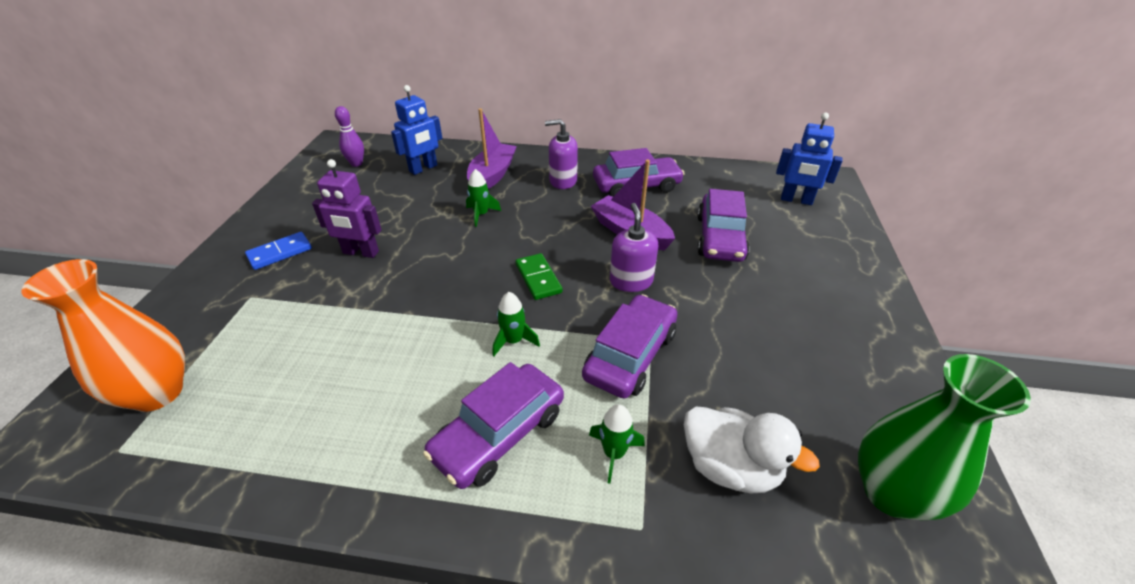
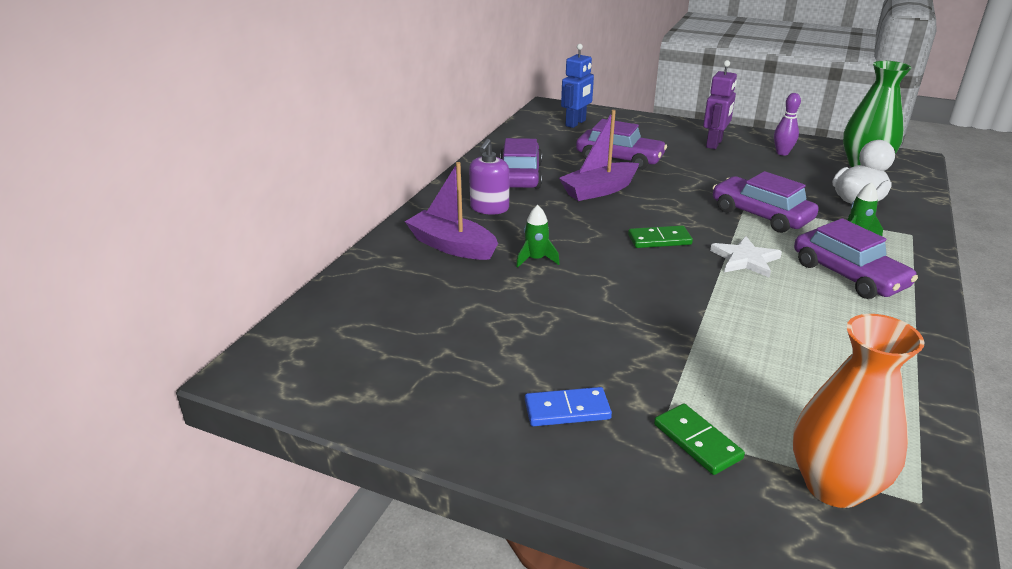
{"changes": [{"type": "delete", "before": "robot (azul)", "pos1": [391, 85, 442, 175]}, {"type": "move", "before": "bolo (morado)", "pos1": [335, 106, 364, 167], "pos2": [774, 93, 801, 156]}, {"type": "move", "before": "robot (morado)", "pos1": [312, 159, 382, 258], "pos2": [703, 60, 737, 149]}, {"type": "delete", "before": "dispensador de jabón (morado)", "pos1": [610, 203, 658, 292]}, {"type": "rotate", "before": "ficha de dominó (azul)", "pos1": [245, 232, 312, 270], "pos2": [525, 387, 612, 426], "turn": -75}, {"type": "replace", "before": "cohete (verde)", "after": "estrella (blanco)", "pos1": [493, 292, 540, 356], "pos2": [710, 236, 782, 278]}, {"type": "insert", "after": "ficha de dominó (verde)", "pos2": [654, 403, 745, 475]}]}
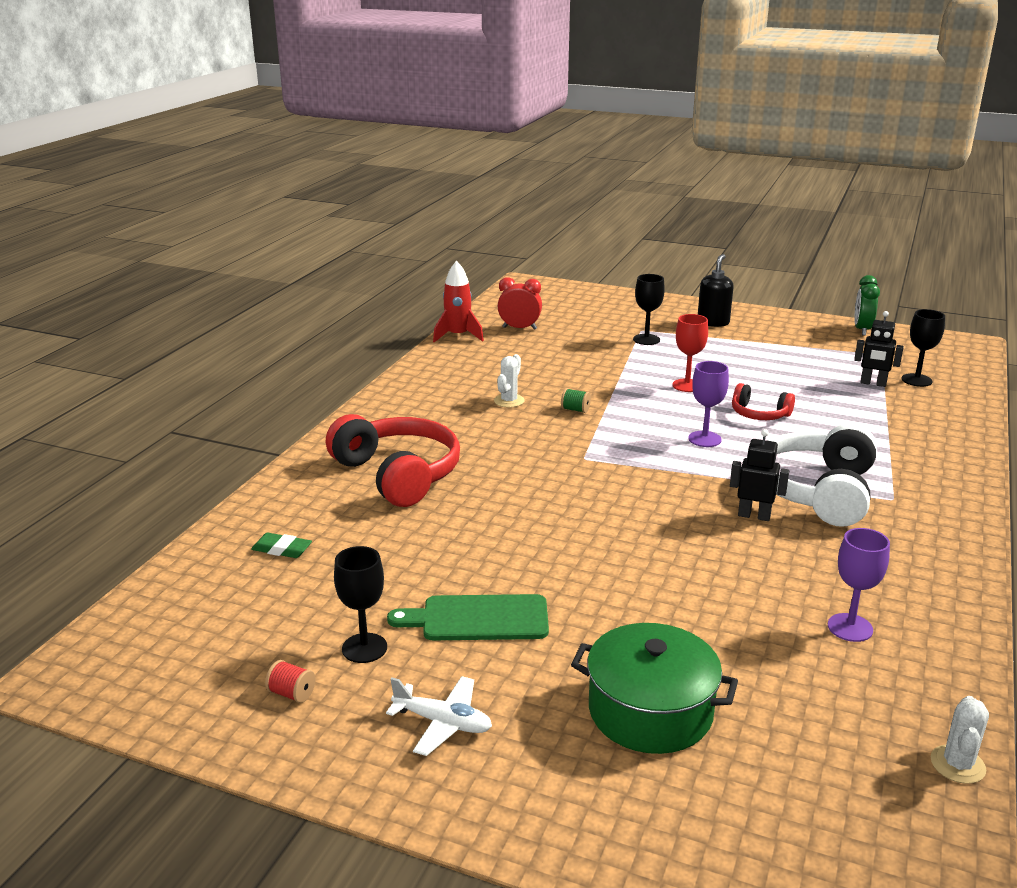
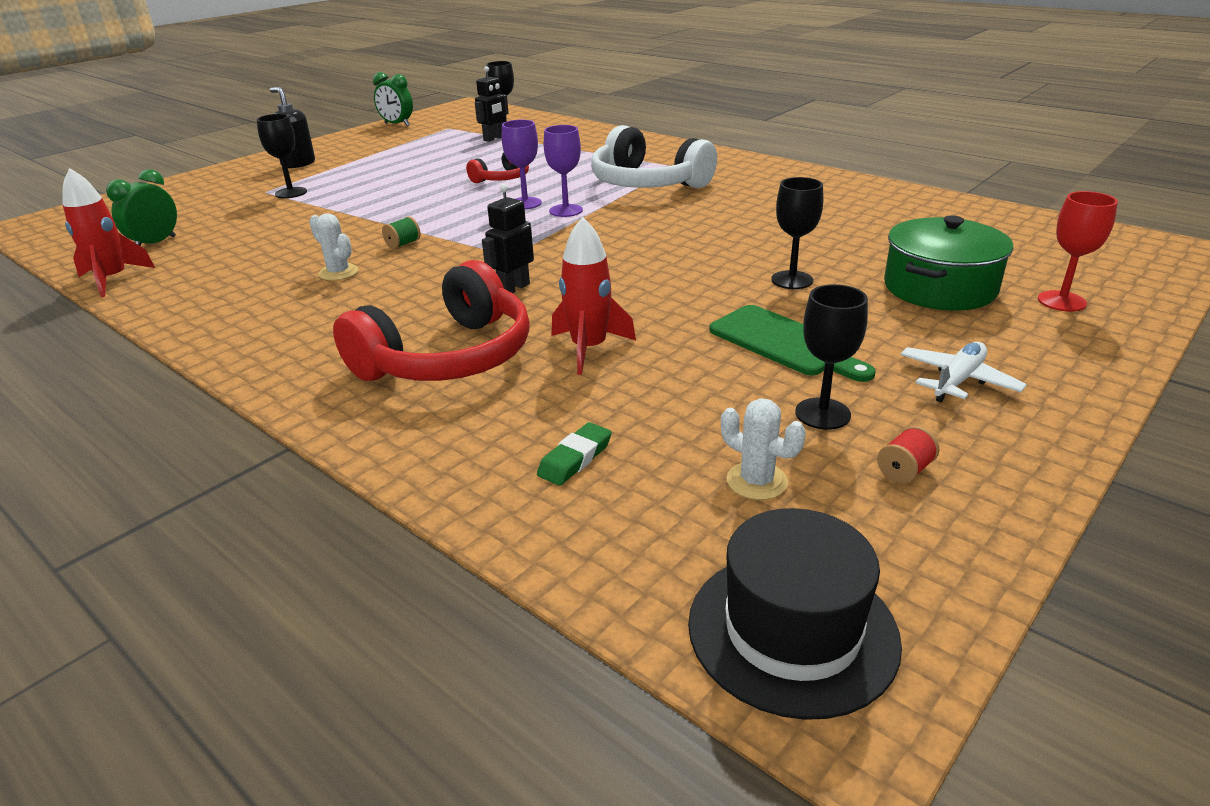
{"changes": [{"type": "recolor", "before": "despertador (rojo)", "after": "despertador (verde)", "pos1": [498, 277, 542, 330], "pos2": [106, 169, 177, 246]}, {"type": "move", "before": "copa (rojo)", "pos1": [672, 314, 708, 392], "pos2": [1038, 191, 1118, 312]}, {"type": "rotate", "before": "auriculares (rojo)", "pos1": [326, 414, 460, 507], "pos2": [333, 260, 530, 381], "turn": 150}, {"type": "move", "before": "robot (negro)", "pos1": [730, 429, 789, 521], "pos2": [482, 184, 534, 293]}, {"type": "move", "before": "copa (morado)", "pos1": [828, 528, 890, 642], "pos2": [544, 125, 583, 217]}, {"type": "rotate", "before": "tabla de cortar (verde)", "pos1": [387, 594, 549, 640], "pos2": [709, 305, 876, 382], "turn": -60}, {"type": "move", "before": "cactus (blanco)", "pos1": [931, 696, 989, 784], "pos2": [721, 398, 806, 500]}, {"type": "insert", "after": "copa (negro)", "pos2": [771, 177, 823, 289]}, {"type": "insert", "after": "cohete (rojo)", "pos2": [551, 217, 636, 375]}, {"type": "insert", "after": "sombrero (negro)", "pos2": [688, 508, 902, 720]}]}
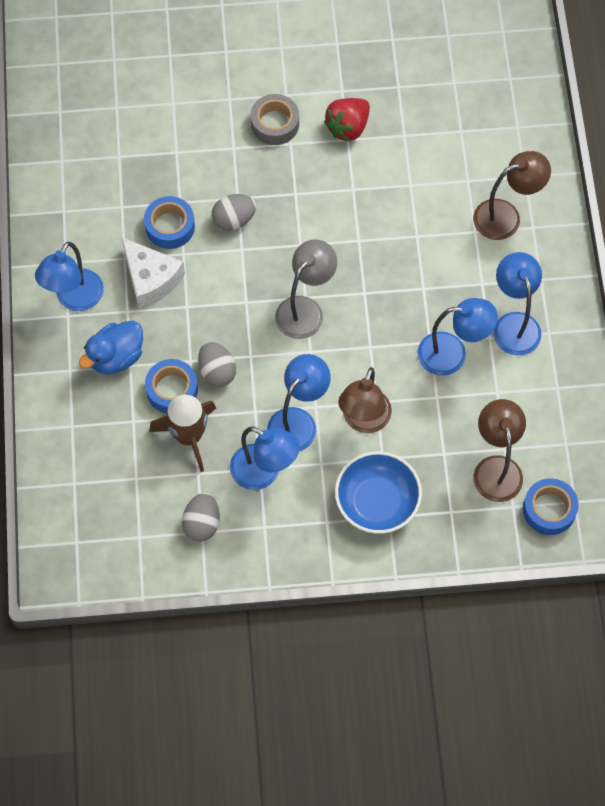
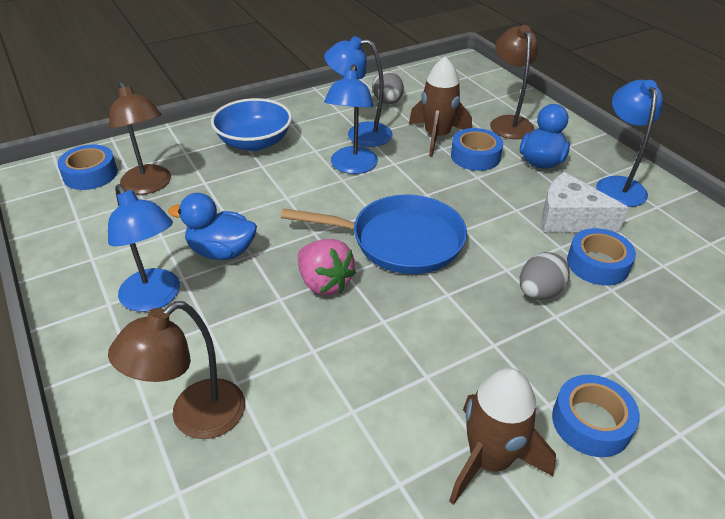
{"changes": [{"type": "recolor", "before": "cinta adhesiva (gris)", "after": "cinta adhesiva (azul)", "pos1": [251, 94, 299, 145], "pos2": [552, 375, 640, 457]}, {"type": "replace", "before": "fresa (rojo)", "after": "cohete (marrón)", "pos1": [324, 98, 370, 141], "pos2": [449, 368, 556, 505]}, {"type": "replace", "before": "lámpara (gris)", "after": "sartén (azul)", "pos1": [275, 239, 337, 339], "pos2": [281, 194, 467, 274]}, {"type": "replace", "before": "lámpara (azul)", "after": "pato (azul)", "pos1": [417, 298, 498, 376], "pos2": [168, 193, 257, 260]}, {"type": "delete", "before": "huevo (gris)", "pos1": [198, 342, 236, 387]}, {"type": "move", "before": "lámpara (marrón)", "pos1": [338, 367, 392, 433], "pos2": [490, 25, 538, 139]}, {"type": "insert", "after": "fresa (rosa)", "pos2": [298, 239, 356, 295]}]}
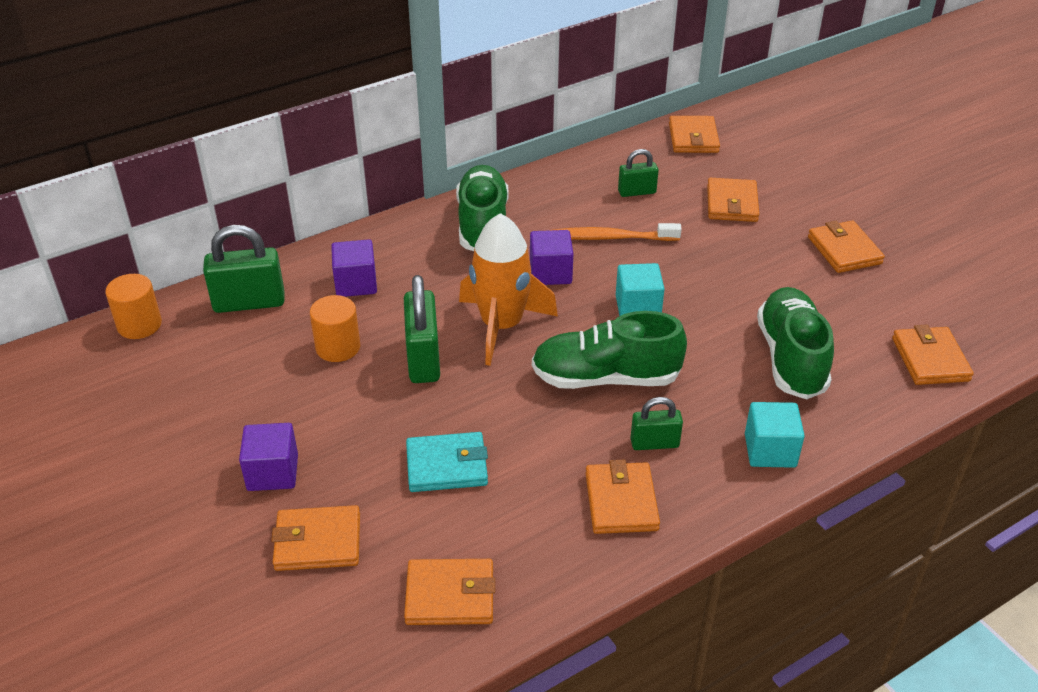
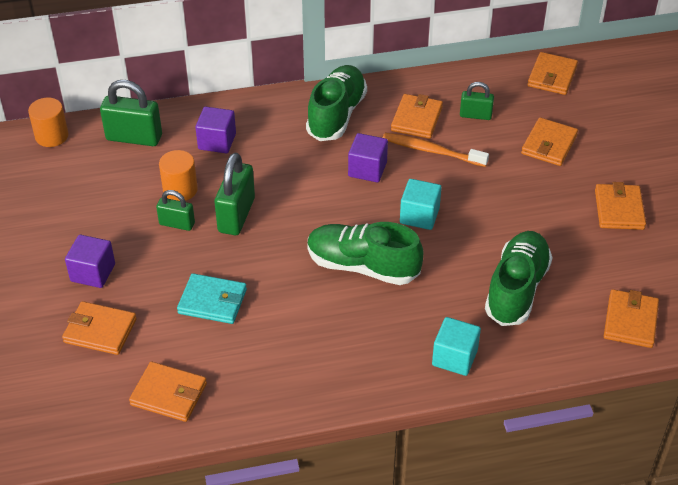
{"changes": [{"type": "delete", "before": "cohete (naranja)", "pos1": [459, 213, 558, 366]}, {"type": "move", "before": "candado (verde)", "pos1": [631, 397, 683, 450], "pos2": [156, 190, 195, 231]}, {"type": "move", "before": "cartera (naranja)", "pos1": [586, 460, 660, 534], "pos2": [391, 94, 443, 139]}]}
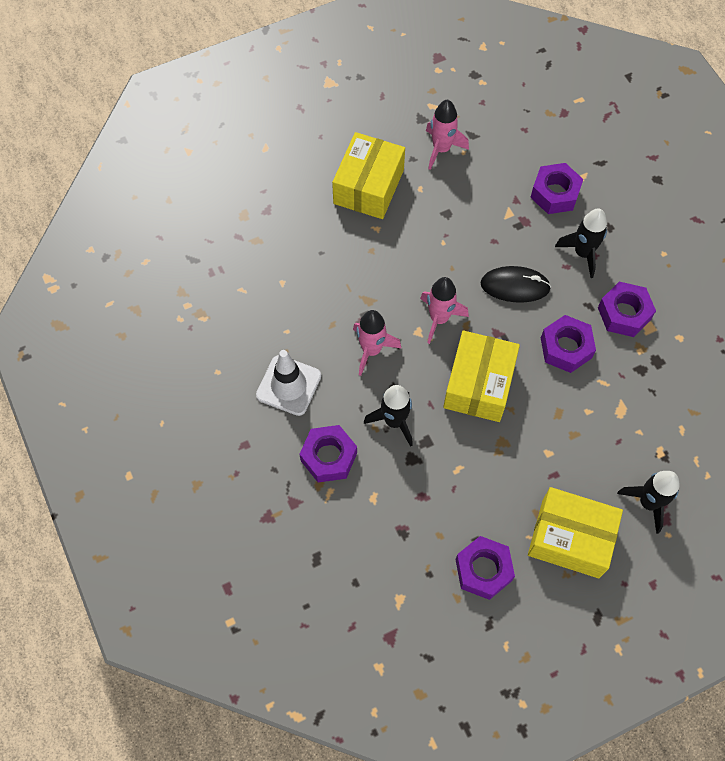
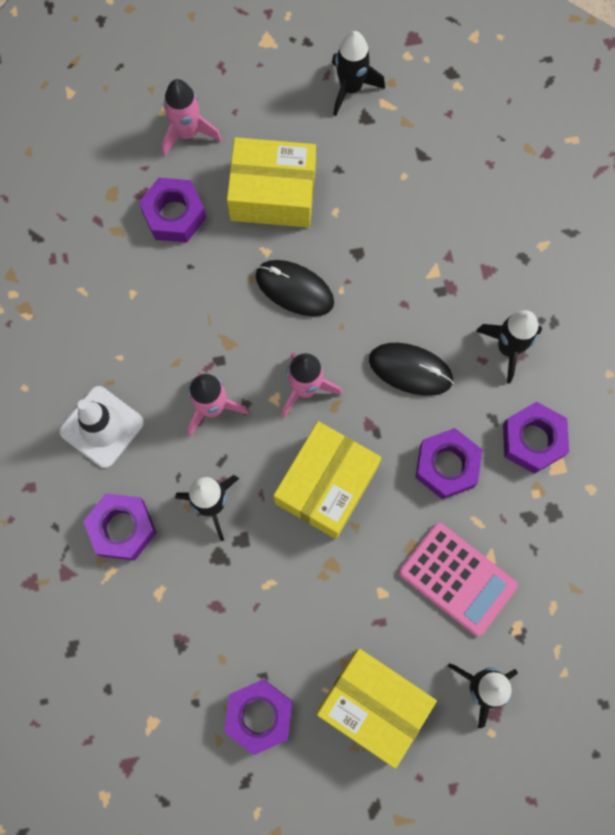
{"changes": [{"type": "move", "before": "cohete (rosa)", "pos1": [426, 100, 469, 170], "pos2": [162, 79, 222, 157]}, {"type": "rotate", "before": "caja (amarillo)", "pos1": [332, 132, 405, 219], "pos2": [227, 137, 316, 228], "turn": 60}, {"type": "move", "before": "tuerca (morado)", "pos1": [530, 163, 583, 214], "pos2": [139, 178, 206, 242]}, {"type": "insert", "after": "cohete (negro)", "pos2": [332, 31, 385, 116]}, {"type": "insert", "after": "ratón (negro)", "pos2": [256, 260, 334, 316]}, {"type": "insert", "after": "calculadora (rosa)", "pos2": [399, 522, 518, 636]}]}
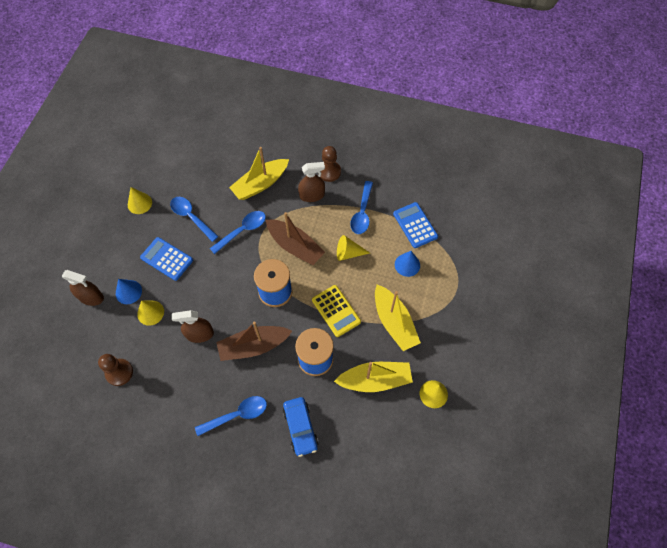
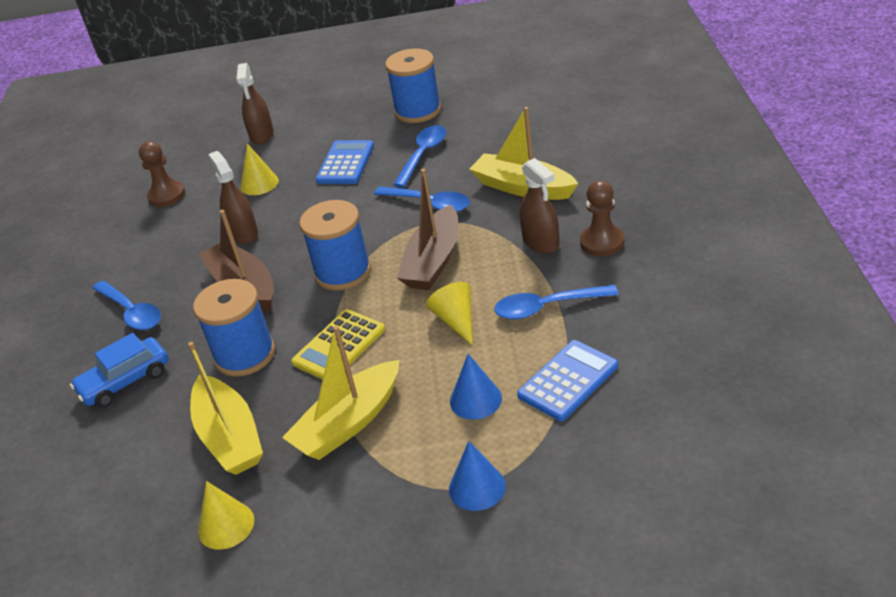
{"changes": [{"type": "replace", "before": "cono (amarillo)", "after": "carrete (azul)", "pos1": [128, 187, 152, 214], "pos2": [385, 48, 441, 123]}, {"type": "move", "before": "cono (azul)", "pos1": [116, 279, 142, 304], "pos2": [449, 441, 506, 511]}]}
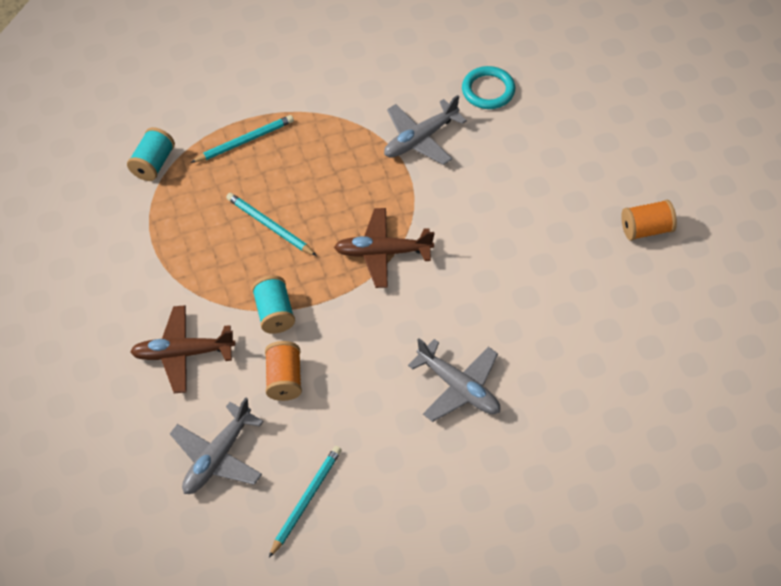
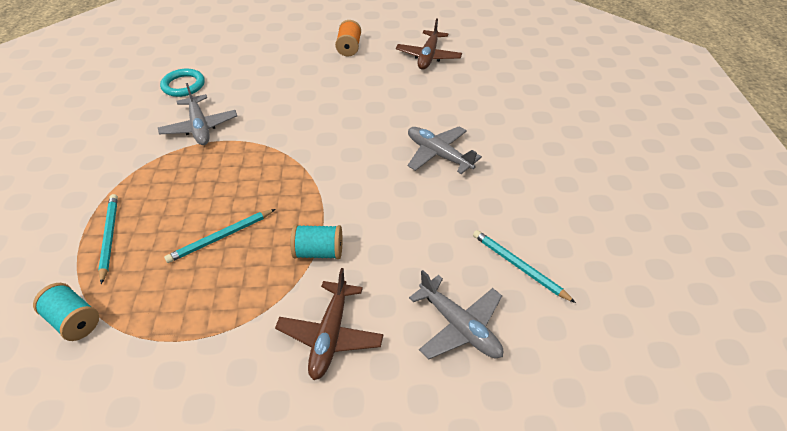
{"changes": [{"type": "move", "before": "avión (marrón)", "pos1": [334, 208, 434, 288], "pos2": [396, 18, 462, 70]}, {"type": "rotate", "before": "avión (gris)", "pos1": [408, 338, 500, 422], "pos2": [408, 126, 482, 174], "turn": -105}, {"type": "delete", "before": "carrete (naranja)", "pos1": [265, 341, 302, 401]}]}
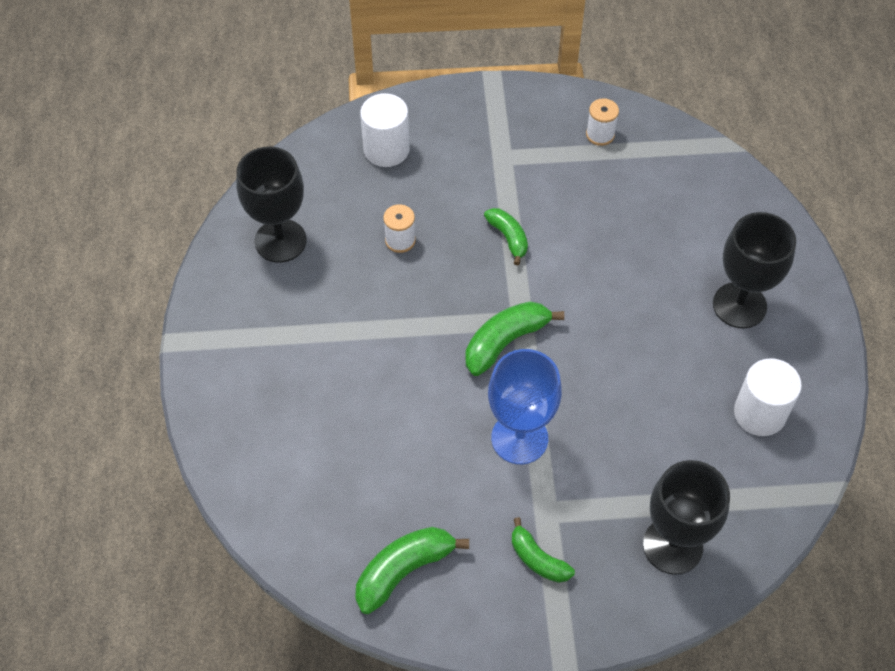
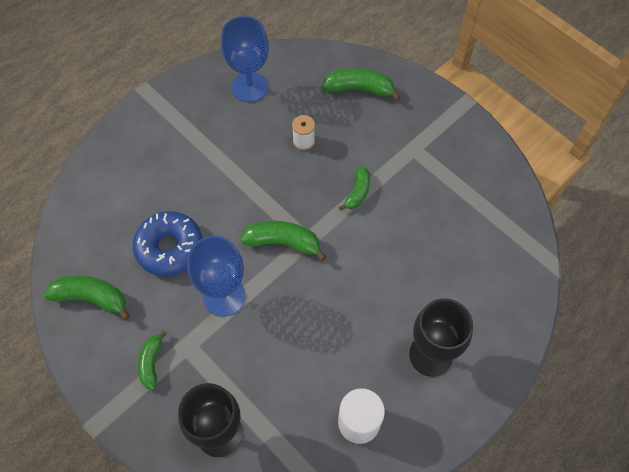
{"changes": [{"type": "replace", "before": "cilindro (blanco)", "after": "plátano (verde)", "pos1": [360, 93, 410, 167], "pos2": [322, 68, 401, 101]}, {"type": "delete", "before": "carrete (blanco)", "pos1": [586, 98, 619, 146]}, {"type": "recolor", "before": "copa (negro)", "after": "copa (azul)", "pos1": [236, 147, 307, 263], "pos2": [221, 16, 269, 102]}, {"type": "insert", "after": "rosquilla (azul)", "pos2": [133, 211, 203, 276]}]}
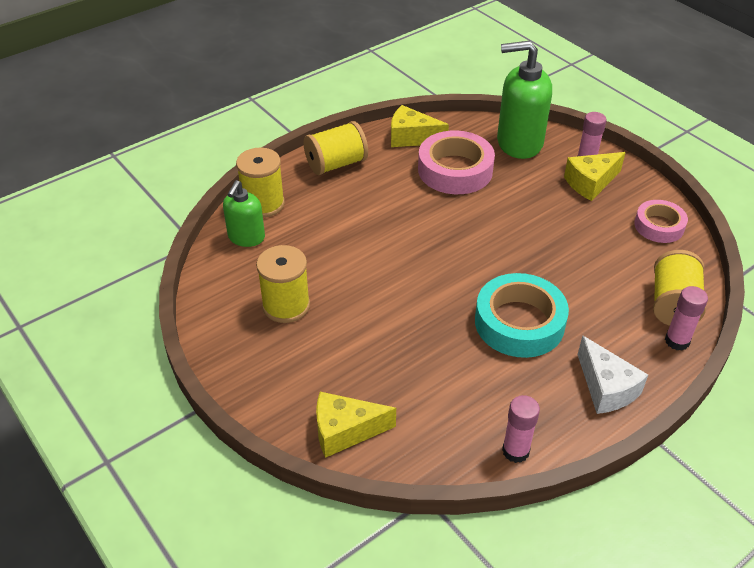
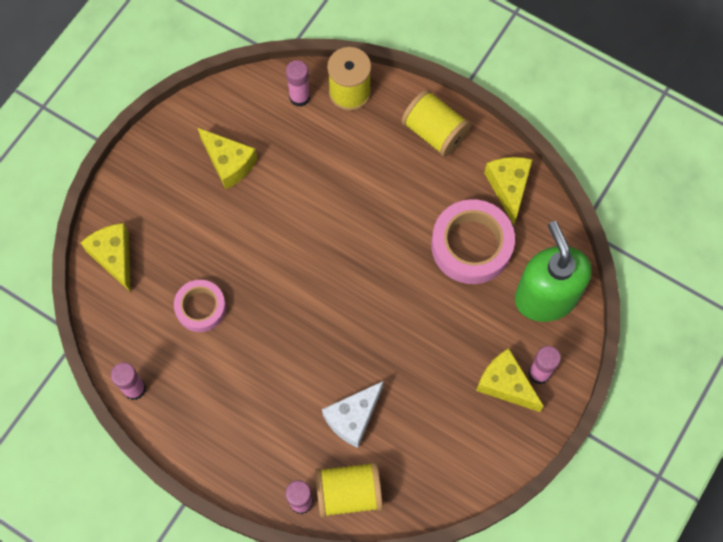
{"changes": [{"type": "replace", "before": "dispensador de jabón (verde)", "after": "barra de pegamento (rosa)", "pos1": [223, 180, 265, 247], "pos2": [286, 60, 310, 107]}, {"type": "move", "before": "cinta adhesiva (rosa)", "pos1": [634, 200, 688, 243], "pos2": [174, 280, 226, 332]}, {"type": "replace", "before": "carrete (amarillo)", "after": "queso (amarillo)", "pos1": [256, 245, 310, 323], "pos2": [198, 128, 257, 189]}, {"type": "delete", "before": "cinta adhesiva (turquesa)", "pos1": [475, 273, 569, 358]}, {"type": "move", "before": "queso (blanco)", "pos1": [578, 335, 648, 414], "pos2": [322, 381, 383, 448]}]}
